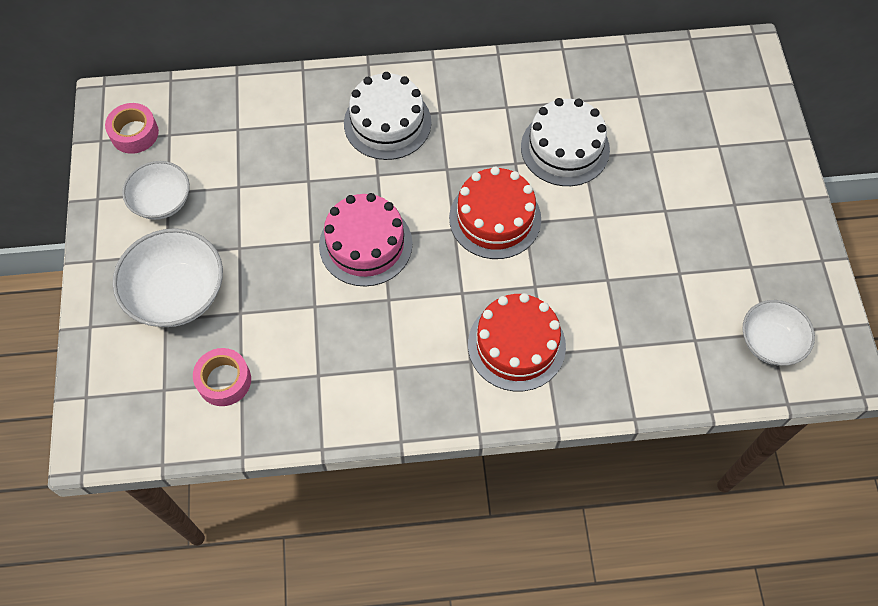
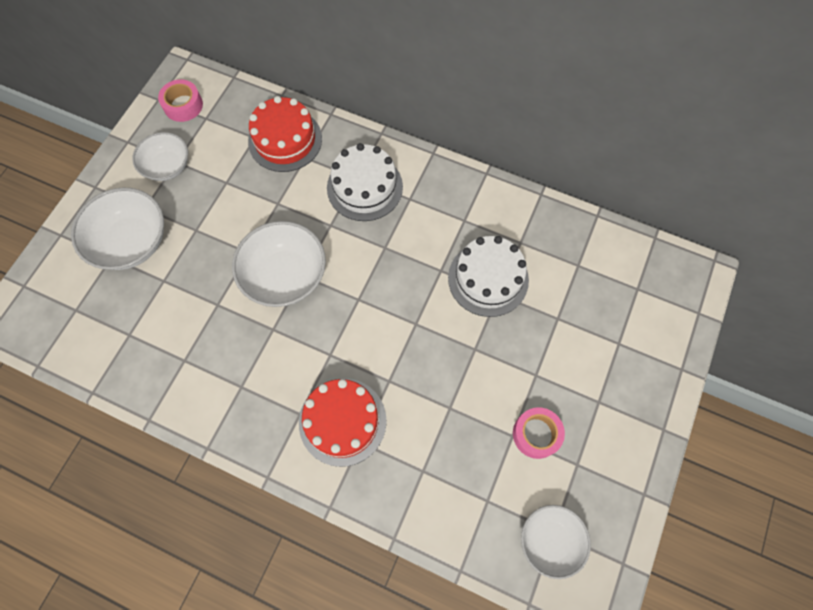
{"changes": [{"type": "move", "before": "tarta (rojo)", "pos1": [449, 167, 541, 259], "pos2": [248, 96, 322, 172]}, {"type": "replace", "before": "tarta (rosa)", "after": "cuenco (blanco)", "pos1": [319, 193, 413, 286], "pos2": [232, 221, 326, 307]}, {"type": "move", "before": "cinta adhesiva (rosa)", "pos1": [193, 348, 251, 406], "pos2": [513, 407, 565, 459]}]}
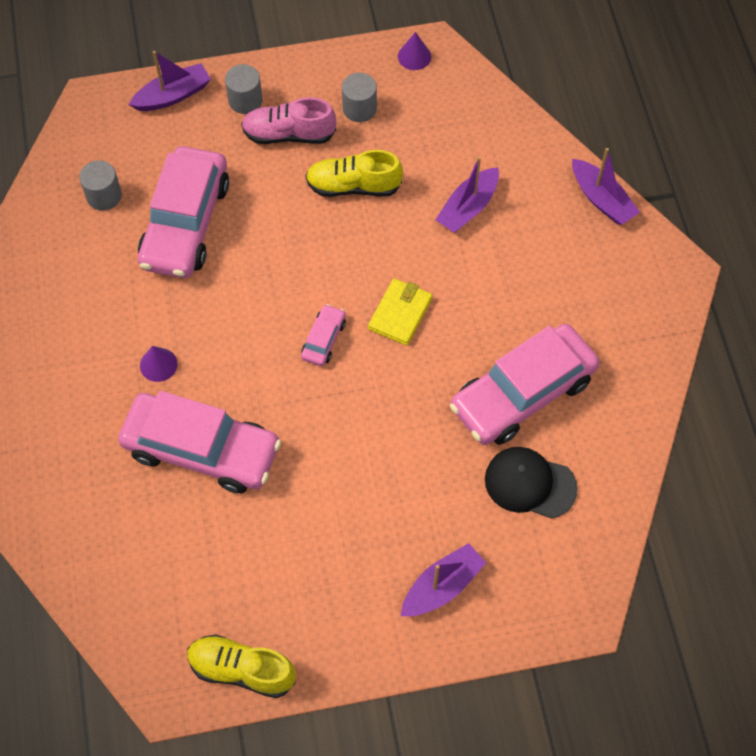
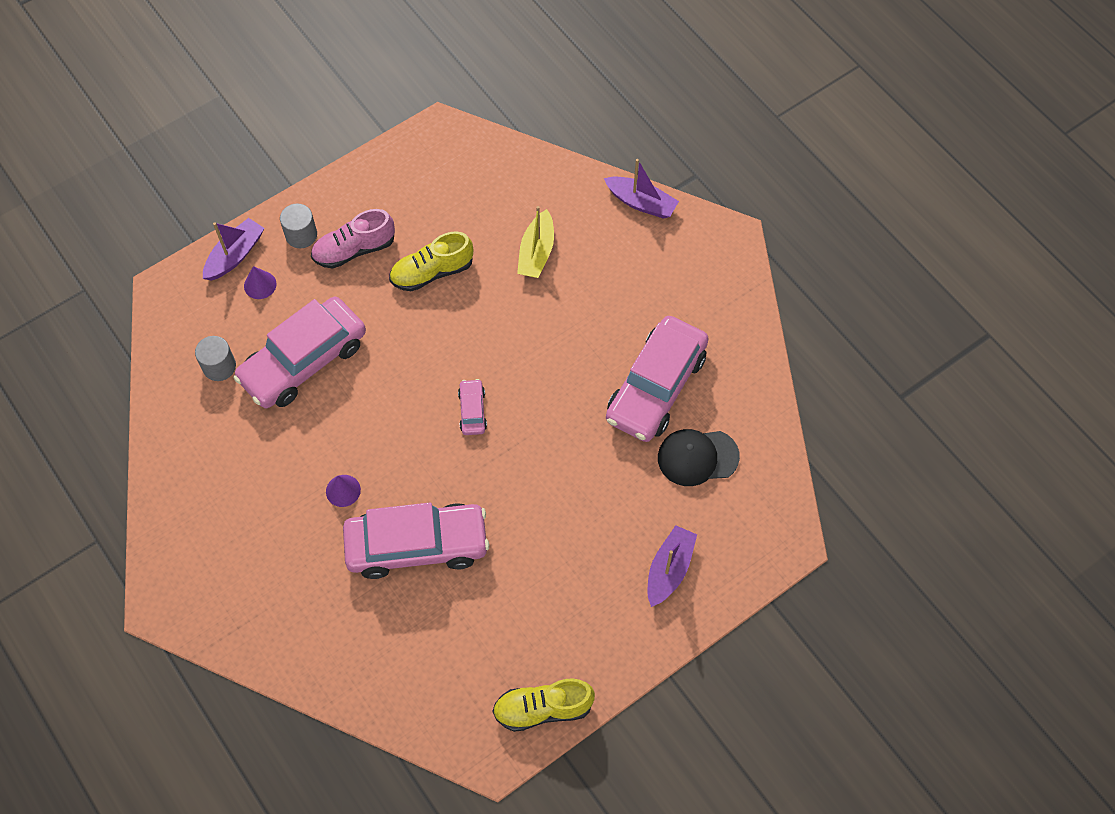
{"changes": [{"type": "move", "before": "cono (morado)", "pos1": [398, 32, 431, 70], "pos2": [244, 266, 276, 299]}, {"type": "delete", "before": "cilindro (gris)", "pos1": [342, 73, 377, 122]}, {"type": "rotate", "before": "coche (rosa)", "pos1": [138, 146, 229, 278], "pos2": [233, 297, 366, 408], "turn": 60}, {"type": "recolor", "before": "barco (morado)", "after": "barco (amarillo)", "pos1": [436, 156, 499, 233], "pos2": [517, 206, 554, 278]}, {"type": "delete", "before": "cartera (amarillo)", "pos1": [368, 278, 432, 346]}]}
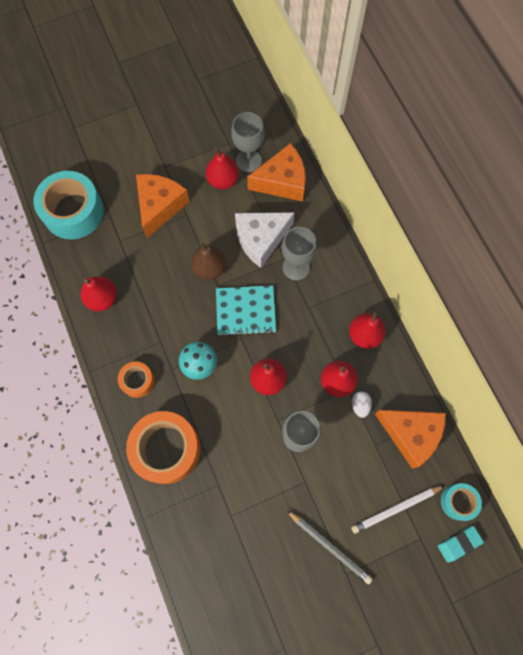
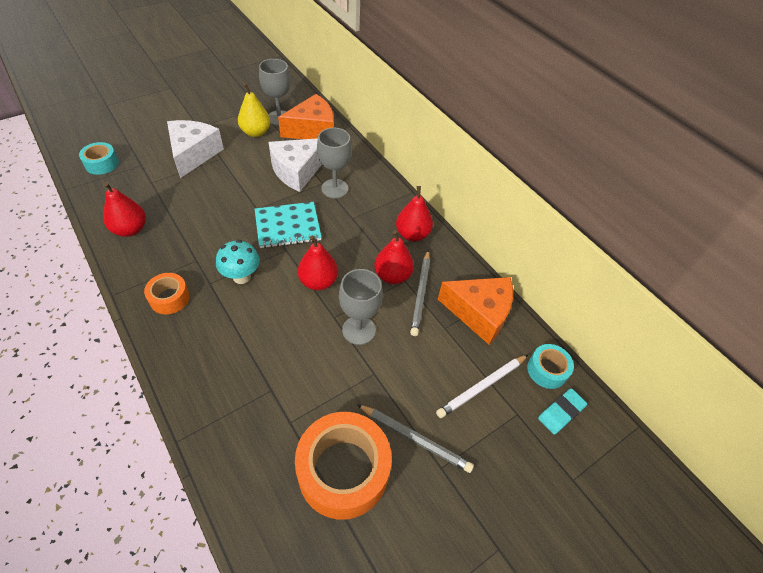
{"changes": [{"type": "recolor", "before": "pera (rojo)", "after": "pera (amarillo)", "pos1": [206, 147, 239, 189], "pos2": [238, 83, 270, 137]}, {"type": "resize", "before": "cinta adhesiva (turquesa)", "pos1": [33, 171, 104, 239], "pos2": [79, 142, 119, 175], "scale": 0.51}, {"type": "recolor", "before": "queso (naranja)", "after": "queso (blanco)", "pos1": [136, 174, 190, 238], "pos2": [167, 120, 224, 178]}, {"type": "delete", "before": "pera (marrón)", "pos1": [191, 242, 226, 280]}, {"type": "replace", "before": "huevo (blanco)", "after": "lápiz (gris)", "pos1": [352, 391, 372, 418], "pos2": [410, 250, 430, 336]}, {"type": "move", "before": "cinta adhesiva (naranja)", "pos1": [126, 411, 200, 484], "pos2": [295, 412, 392, 520]}]}
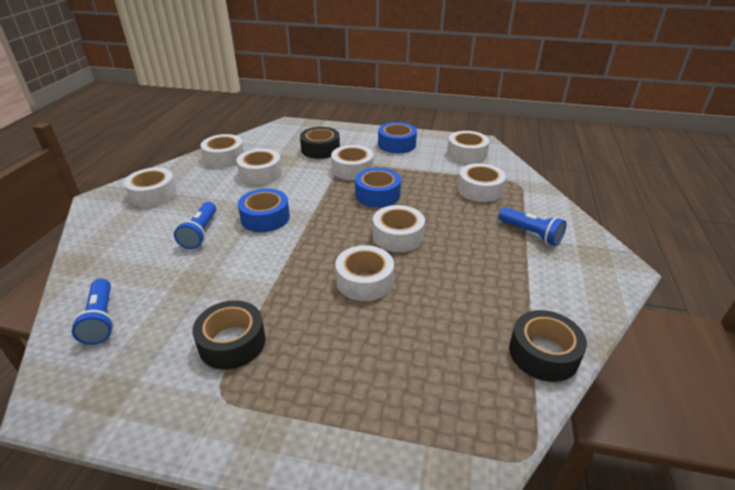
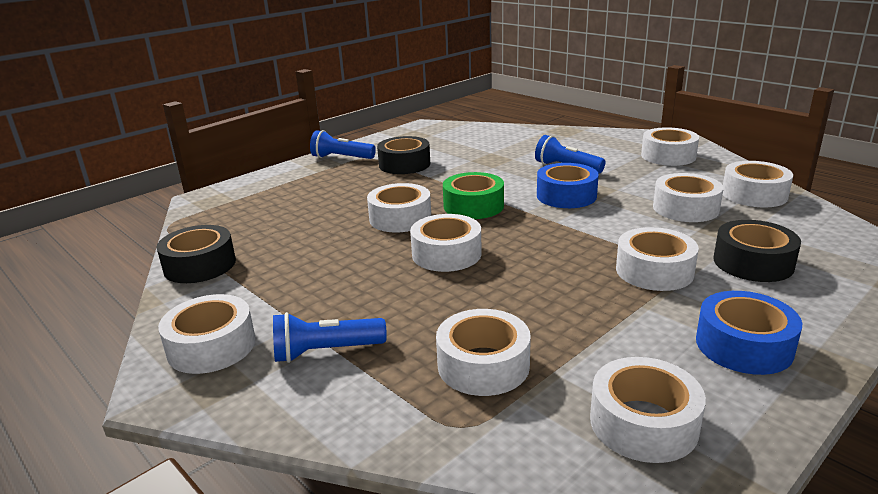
{"changes": [{"type": "delete", "before": "cinta adhesiva (azul)", "pos1": [355, 168, 401, 207]}, {"type": "move", "before": "lámpara de mano (azul)", "pos1": [72, 278, 114, 345], "pos2": [310, 130, 376, 159]}, {"type": "insert", "after": "cinta adhesiva (verde)", "pos2": [443, 172, 504, 219]}, {"type": "insert", "after": "cinta adhesiva (blanco)", "pos2": [158, 294, 256, 374]}]}
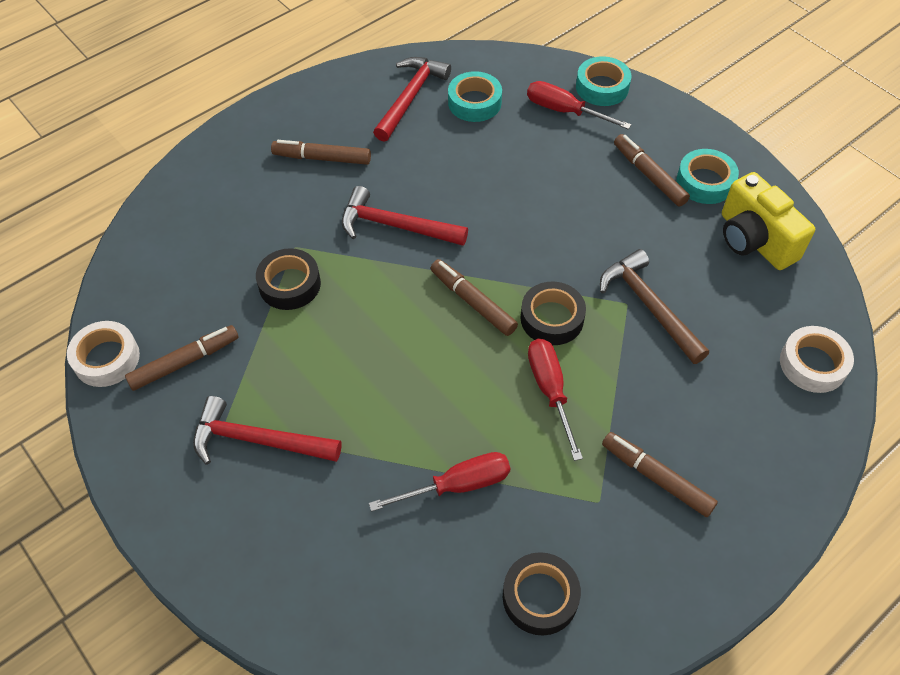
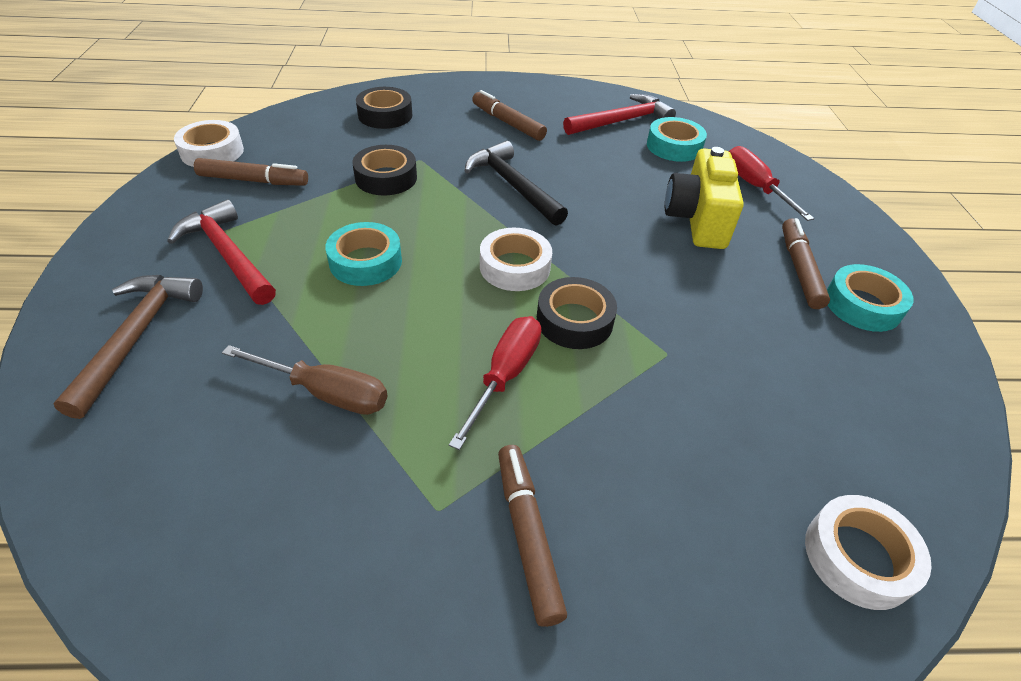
{"changes": [{"type": "move", "before": "cinta adhesiva (turquesa)", "pos1": [576, 56, 631, 106], "pos2": [325, 222, 402, 286]}, {"type": "move", "before": "cámara (amarillo)", "pos1": [722, 172, 815, 270], "pos2": [665, 147, 744, 249]}, {"type": "recolor", "before": "martillo (rojo)", "after": "martillo (negro)", "pos1": [342, 186, 468, 246], "pos2": [465, 141, 568, 226]}, {"type": "move", "before": "martillo (marrón)", "pos1": [600, 249, 709, 364], "pos2": [53, 275, 203, 419]}, {"type": "replace", "before": "rotulador (marrón)", "after": "cinta adhesiva (blanco)", "pos1": [430, 259, 518, 336], "pos2": [480, 228, 552, 291]}, {"type": "recolor", "before": "destornillador (rojo)", "after": "destornillador (marrón)", "pos1": [369, 452, 510, 512], "pos2": [222, 345, 387, 415]}, {"type": "move", "before": "cinta adhesiva (negro)", "pos1": [503, 552, 581, 636], "pos2": [356, 87, 412, 129]}]}
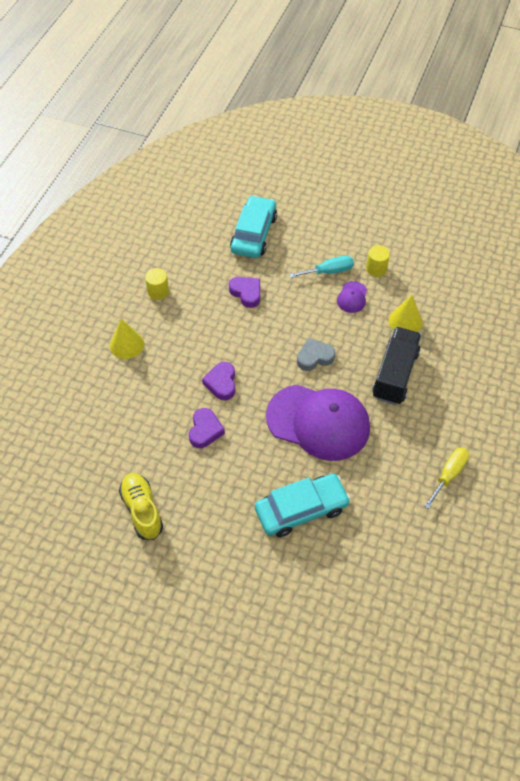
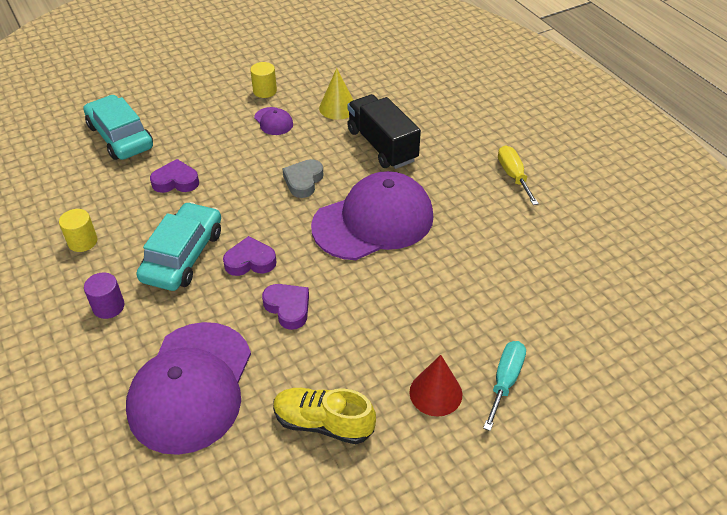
{"changes": [{"type": "move", "before": "destornillador (turquesa)", "pos1": [289, 256, 354, 278], "pos2": [483, 341, 526, 431]}, {"type": "replace", "before": "cono (amarillo)", "after": "cilindro (morado)", "pos1": [110, 319, 144, 359], "pos2": [84, 272, 125, 319]}, {"type": "rotate", "before": "corazón (morado)", "pos1": [202, 362, 235, 400], "pos2": [223, 236, 276, 276], "turn": 135}, {"type": "move", "before": "coche (turquesa)", "pos1": [255, 474, 351, 537], "pos2": [136, 202, 221, 291]}, {"type": "insert", "after": "gorra (morado)", "pos2": [126, 322, 251, 455]}, {"type": "insert", "after": "cono (rojo)", "pos2": [409, 355, 462, 417]}]}
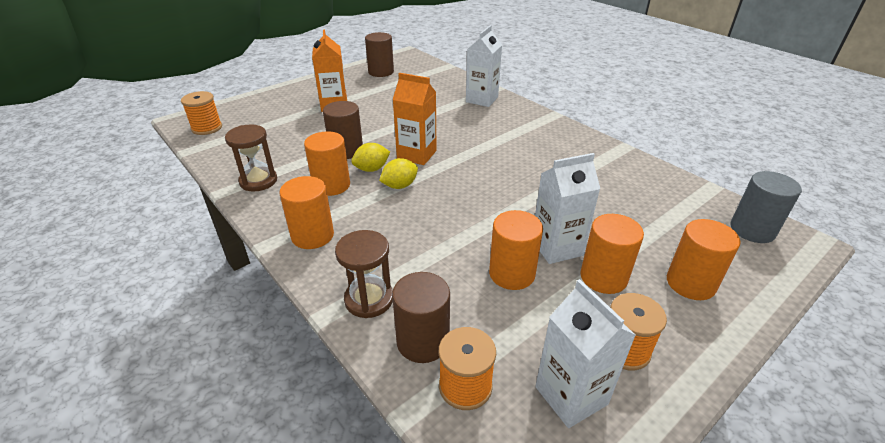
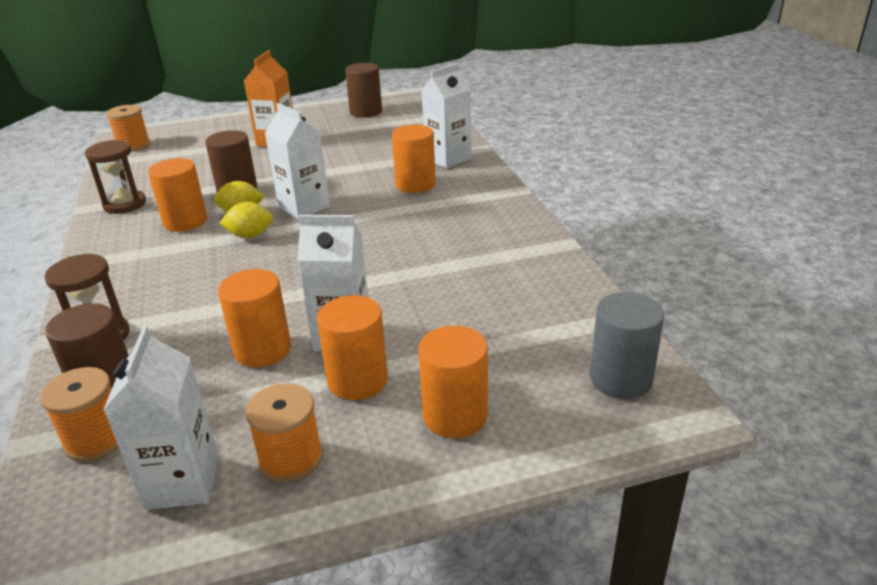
{"changes": [{"type": "recolor", "before": "cartón de leche (naranja)", "after": "cartón de leche (blanco)", "pos1": [393, 73, 436, 165], "pos2": [265, 103, 330, 219]}, {"type": "move", "before": "cilindro (naranja)", "pos1": [280, 176, 334, 249], "pos2": [392, 125, 436, 193]}]}
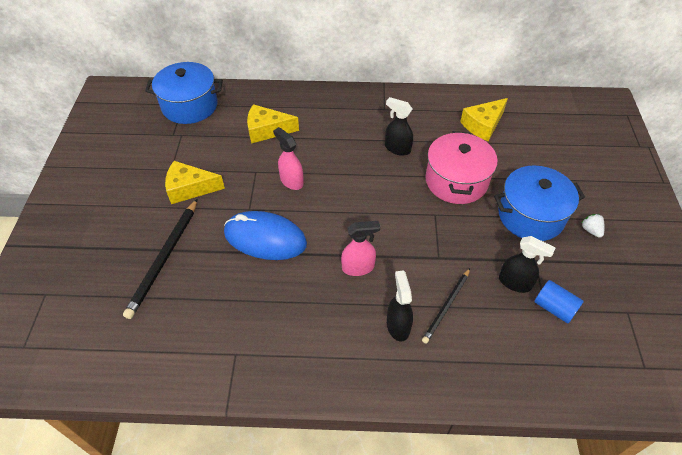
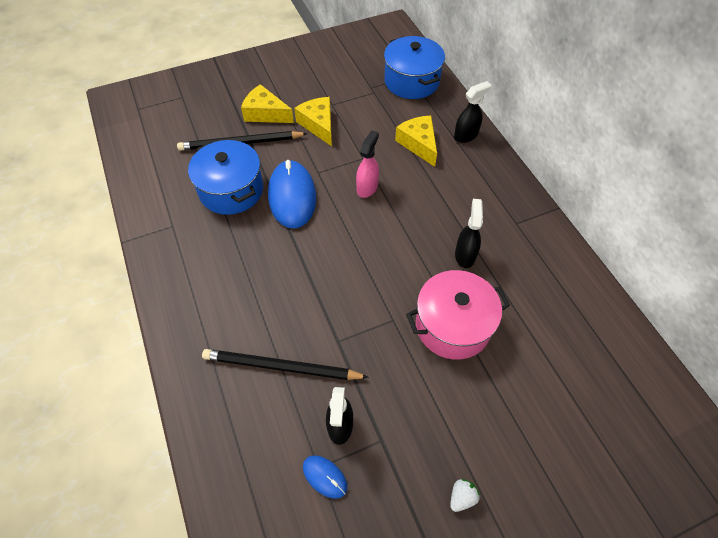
{"changes": [{"type": "move", "before": "queso (amarillo)", "pos1": [460, 98, 508, 142], "pos2": [241, 84, 294, 123]}, {"type": "move", "before": "olla (azul)", "pos1": [494, 166, 585, 241], "pos2": [188, 140, 263, 215]}, {"type": "delete", "before": "pulverizador (rosa)", "pos1": [341, 221, 380, 276]}, {"type": "resize", "before": "lápiz (negro)", "pos1": [422, 268, 470, 344], "pos2": [202, 349, 369, 380], "scale": 1.57}, {"type": "move", "before": "pulverizador (negro)", "pos1": [387, 270, 413, 342], "pos2": [454, 81, 491, 143]}, {"type": "replace", "before": "cilindro (azul)", "after": "ratón (azul)", "pos1": [534, 280, 584, 323], "pos2": [303, 456, 347, 499]}]}
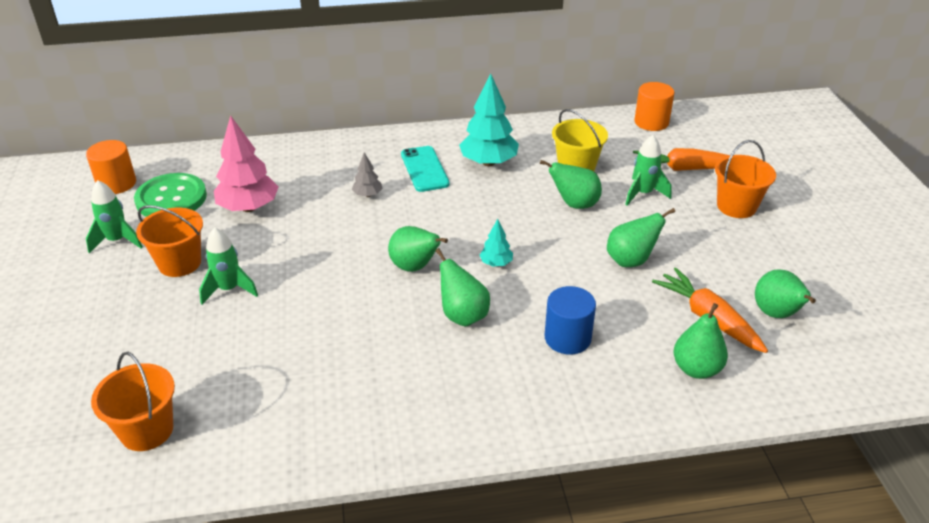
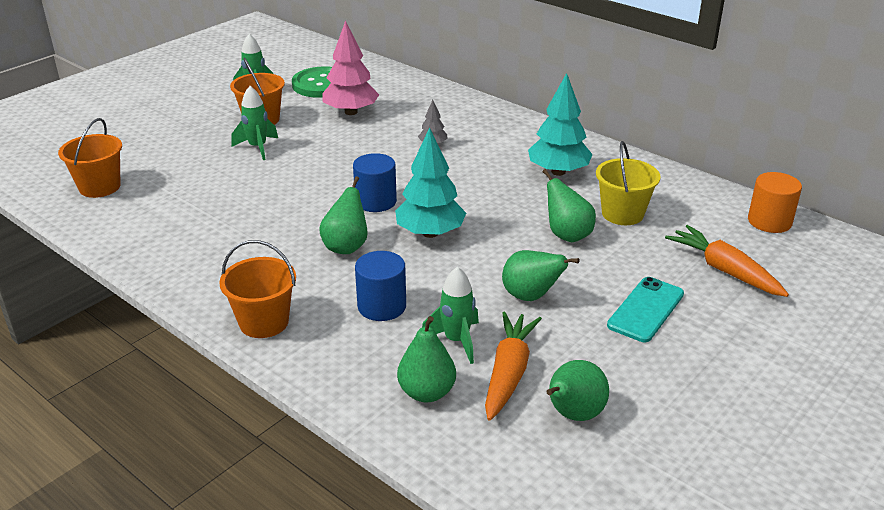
{"changes": [{"type": "move", "before": "cohete (verde)", "pos1": [625, 135, 672, 206], "pos2": [422, 267, 479, 364]}, {"type": "delete", "before": "cilindro (naranja)", "pos1": [86, 140, 136, 194]}, {"type": "move", "before": "balde (naranja)", "pos1": [715, 140, 776, 218], "pos2": [219, 240, 296, 338]}, {"type": "move", "before": "móvil (turquesa)", "pos1": [401, 146, 450, 192], "pos2": [607, 277, 684, 342]}, {"type": "resize", "before": "árbol (turquesa)", "pos1": [480, 219, 513, 267], "pos2": [395, 127, 466, 238], "scale": 2.04}, {"type": "replace", "before": "pera (verde)", "after": "cilindro (azul)", "pos1": [388, 226, 448, 272], "pos2": [353, 153, 397, 212]}]}
